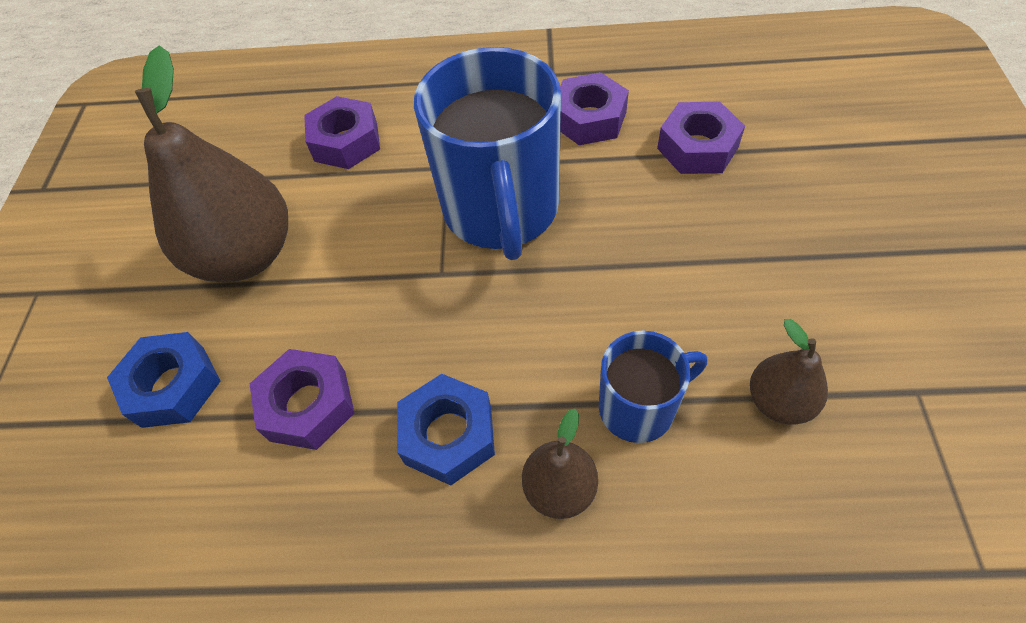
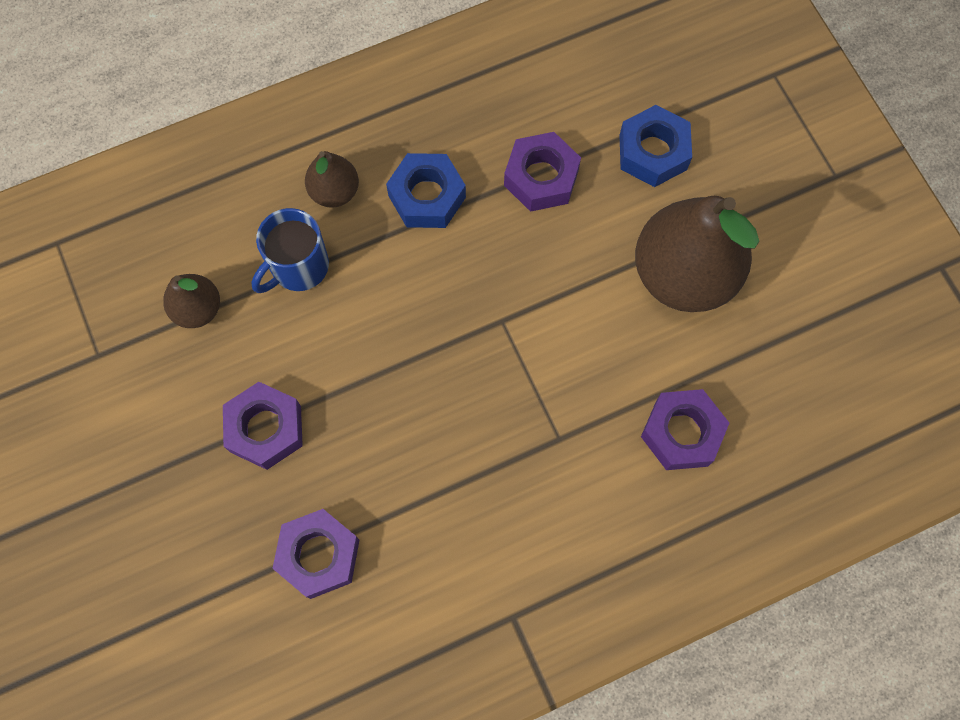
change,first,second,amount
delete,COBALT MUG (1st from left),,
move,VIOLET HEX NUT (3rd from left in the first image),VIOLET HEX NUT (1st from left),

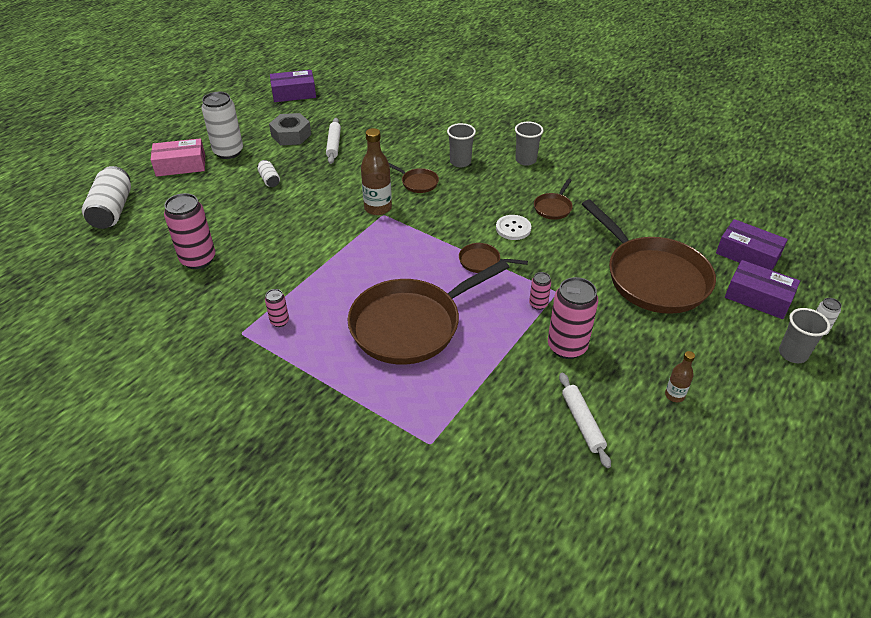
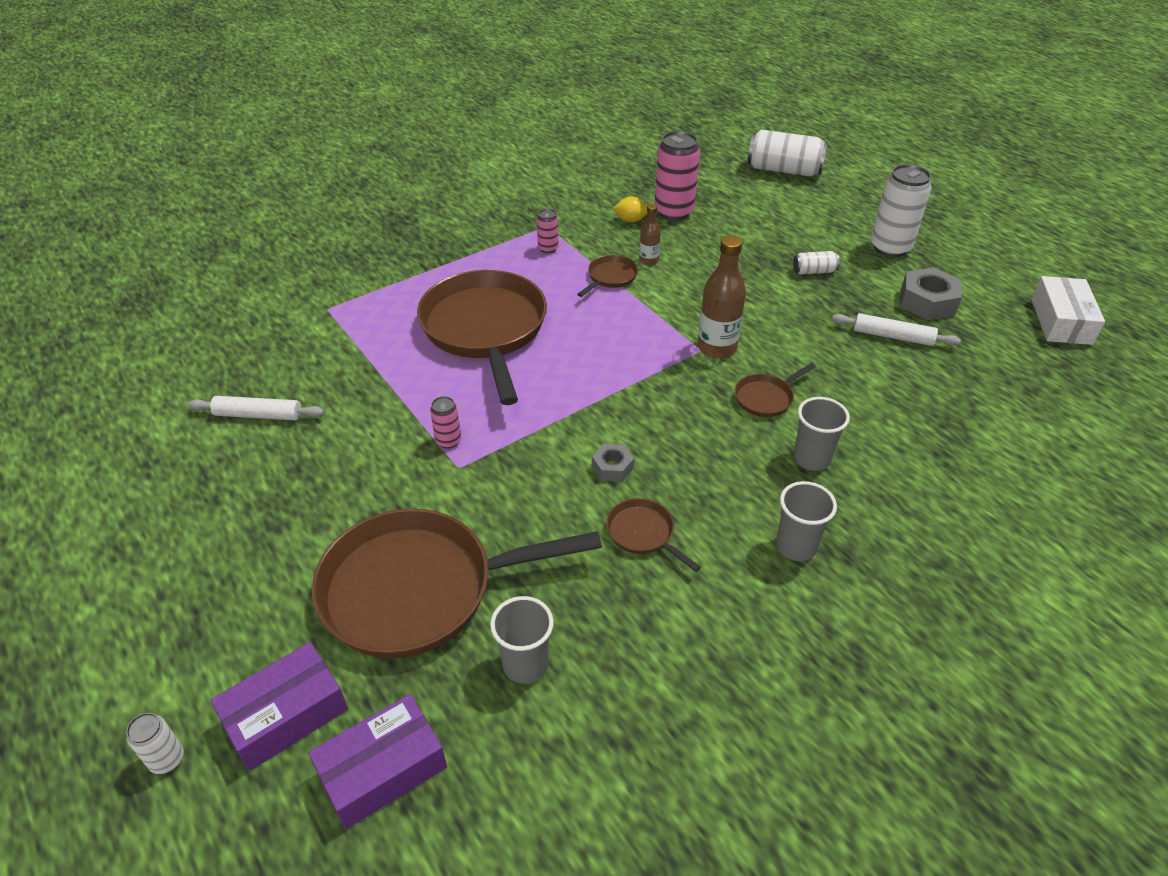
change,first,second,amount
delete,PINK BOX,,
delete,PINK TIN (4th from left),,
insert,,YELLOW TOY LEMON,
move,BROWN FRYING PAN (3rd from left),,
move,BROWN FLASK (2nd from left in the first image),BROWN FLASK (1st from left),
move,GRAY BEAKER (3rd from left in the first image),GRAY BEAKER (1st from left),
replace,WHITE SHIRT BUTTON,GRAY HEX NUT (1st from left),
recolor,VIOLET BOX (1st from left),WHITE BOX,

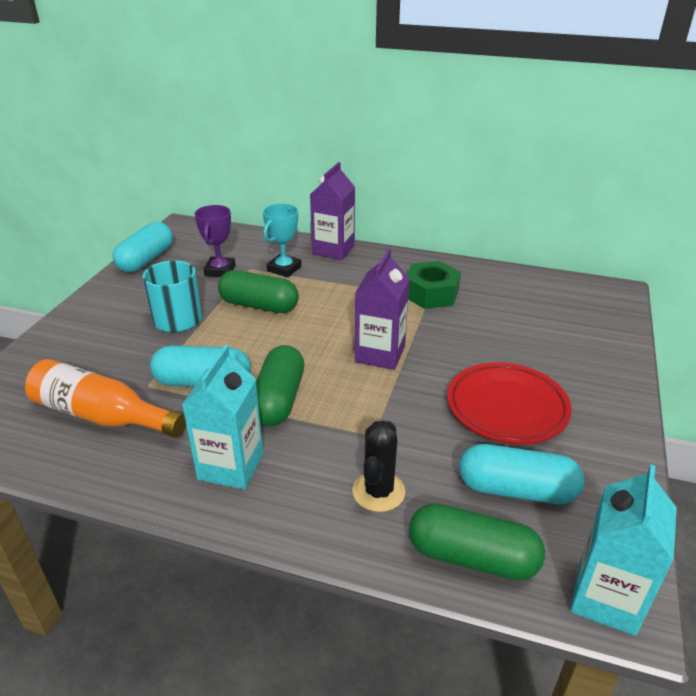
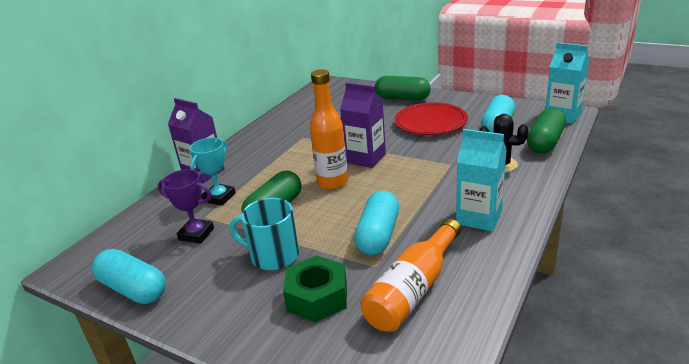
change,first,second,amount
insert,,ORANGE FLASK (1st from left),
move,EMERALD PILL SHAPE (2nd from left),,
move,EMERALD HEX NUT,,
rotate,AQUA TROPHY,,75 degrees clockwise

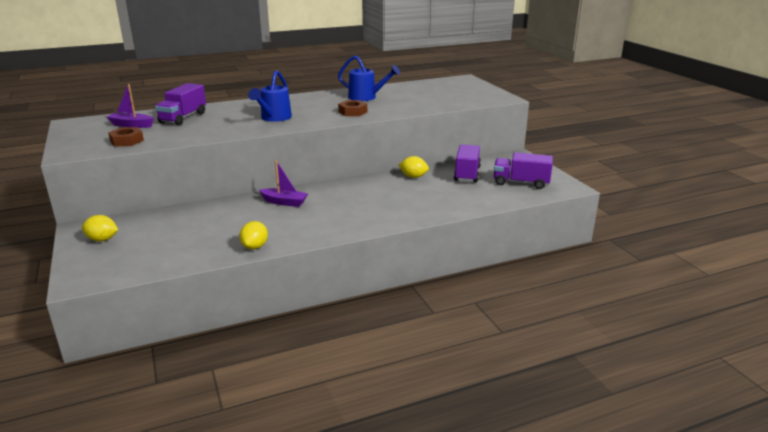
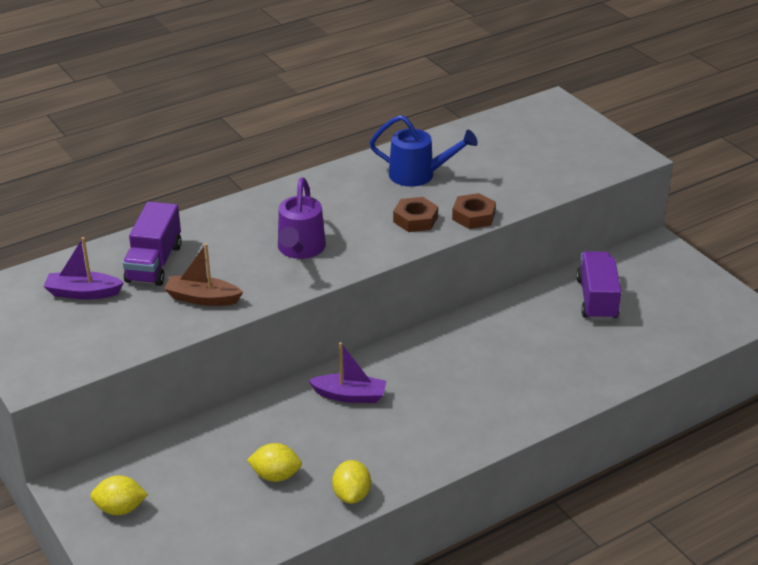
change,first,second,amount
delete,VIOLET LORRY (3rd from left),,
insert,,BROWN SAILBOAT,
move,BROWN HEX NUT (1st from left in the first image),BROWN HEX NUT (2nd from left),
move,YELLOW TOY LEMON (3rd from left in the first image),YELLOW TOY LEMON (2nd from left),
recolor,COBALT WATERING CAN (1st from left),VIOLET WATERING CAN,

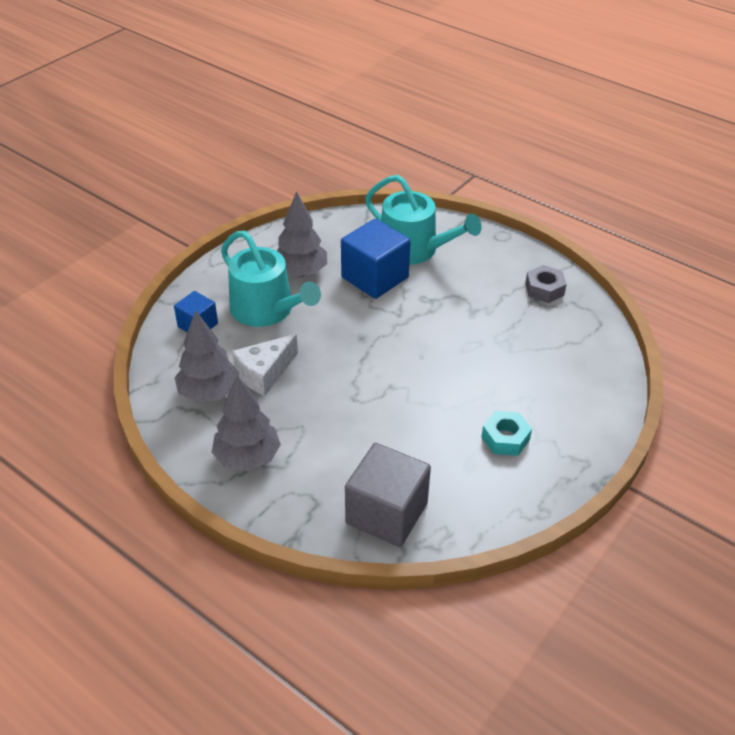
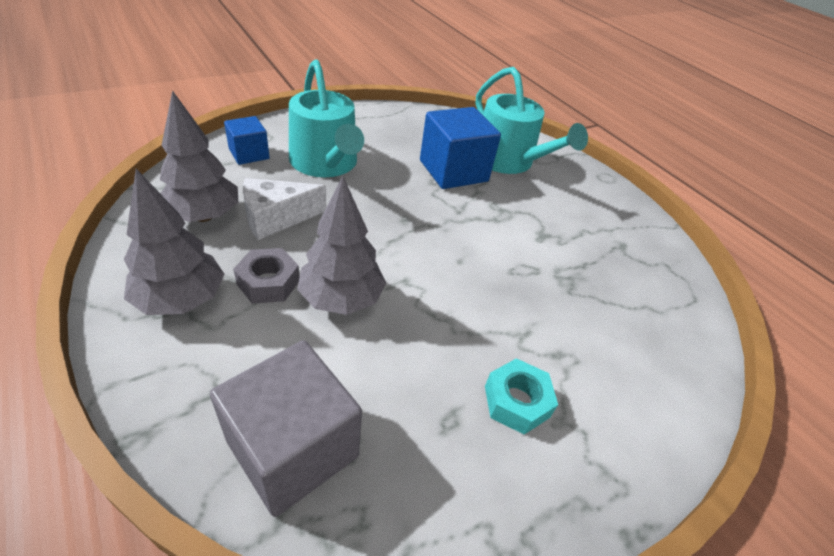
change,first,second,amount
move,GRAY TOY TREE (3rd from left),,
move,GRAY HEX NUT,,

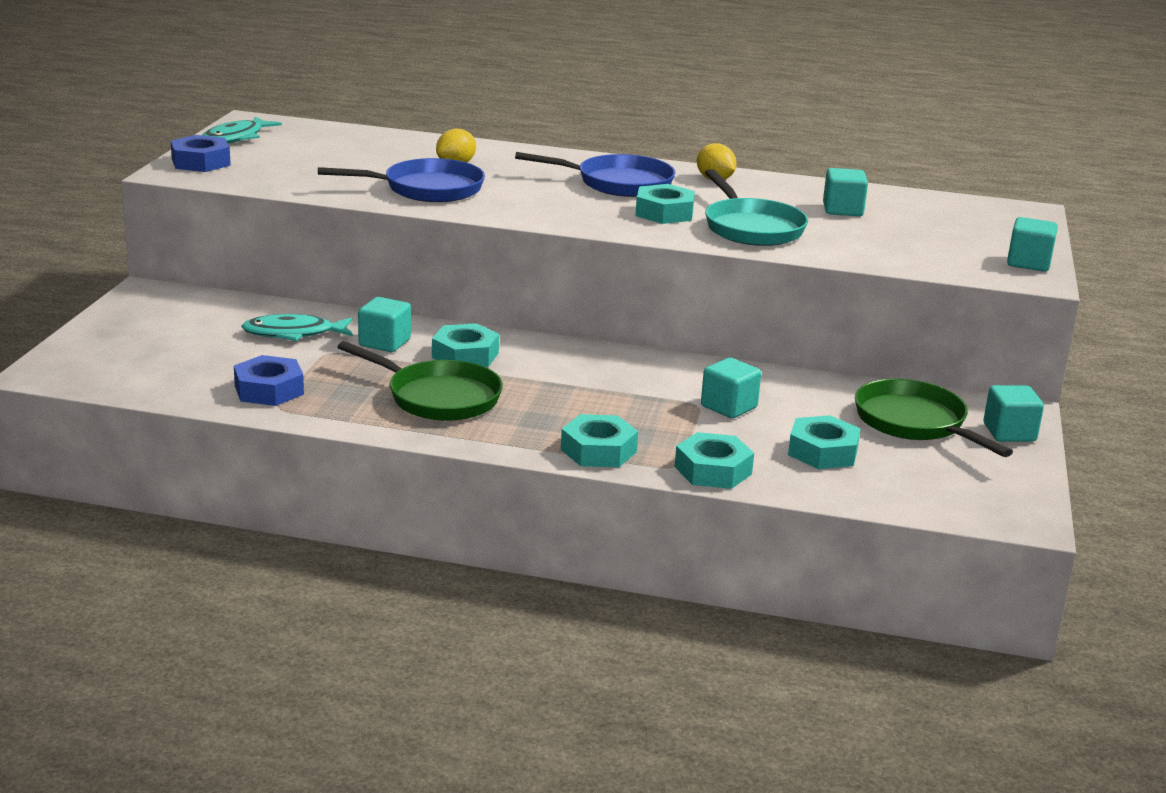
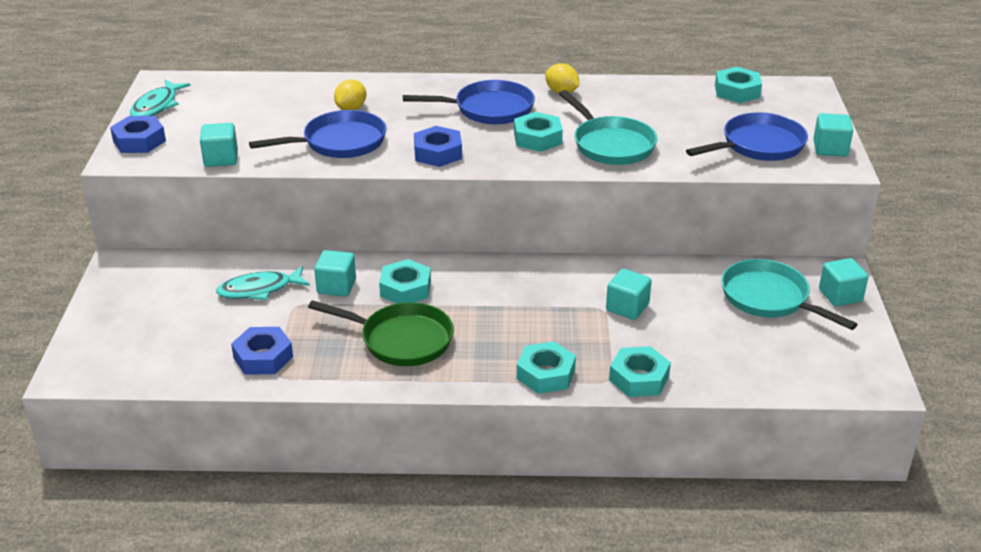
change,first,second,amount
insert,,COBALT HEX NUT (3rd from left),
insert,,COBALT FRYING PAN (3rd from left),
move,AQUA HEX NUT (5th from left),,
move,AQUA SOLID CUBE (3rd from left in the first image),AQUA SOLID CUBE (1st from left),
recolor,EMERALD FRYING PAN (2nd from left),AQUA FRYING PAN (2nd from left),

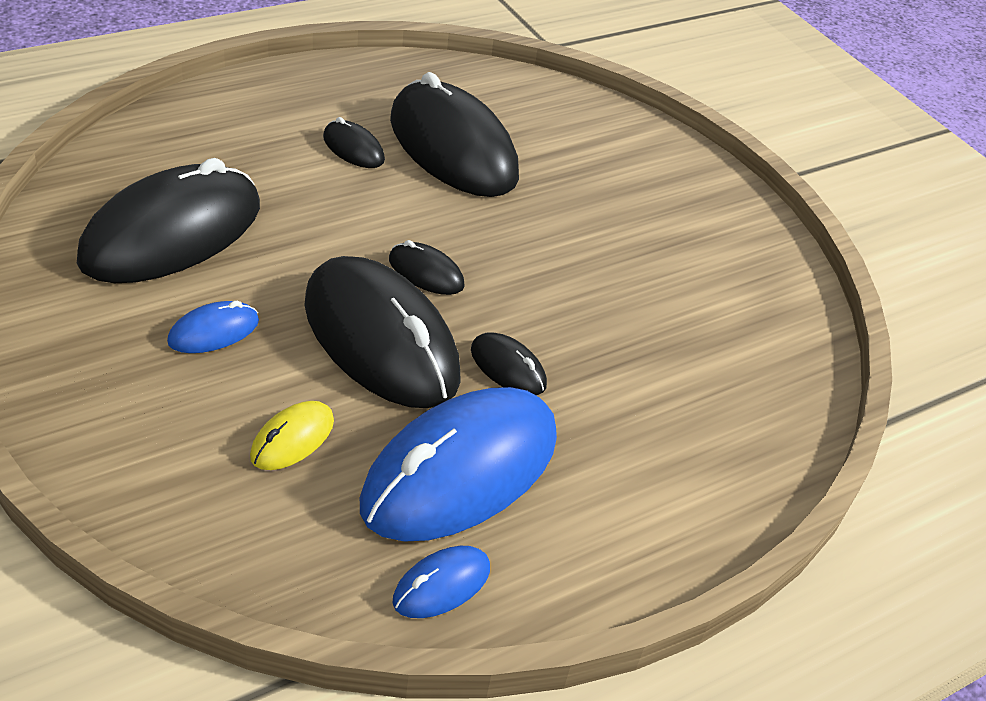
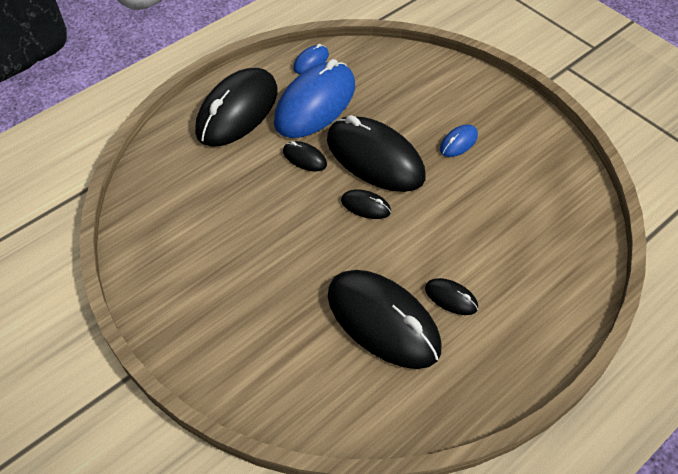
change,first,second,amount
delete,YELLOW COMPUTER MOUSE,,
move,EBONY COMPUTER MOUSE (1st from left),,

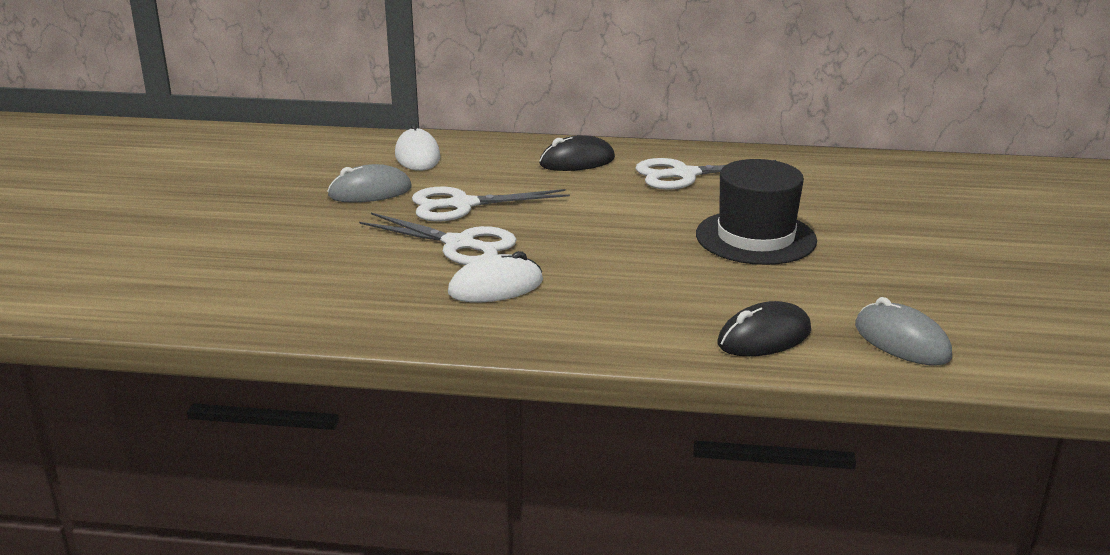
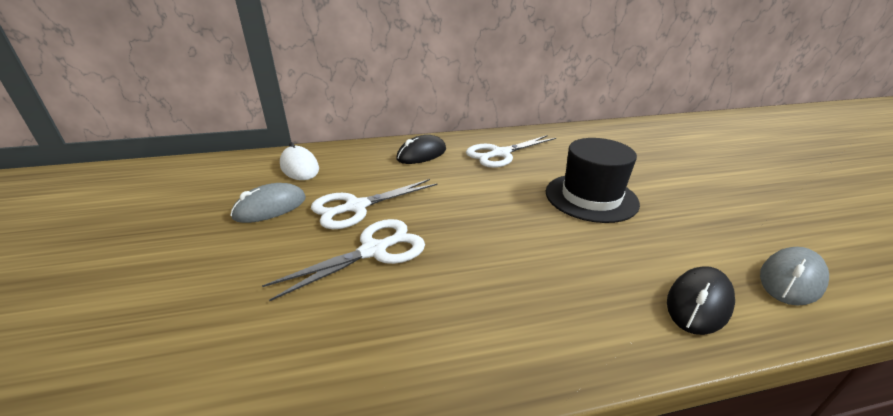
change,first,second,amount
delete,WHITE COMPUTER MOUSE (2nd from left),,
rotate,WHITE SCISSORS (1st from left),,45 degrees counterclockwise
rotate,GRAY COMPUTER MOUSE (2nd from left),,75 degrees counterclockwise

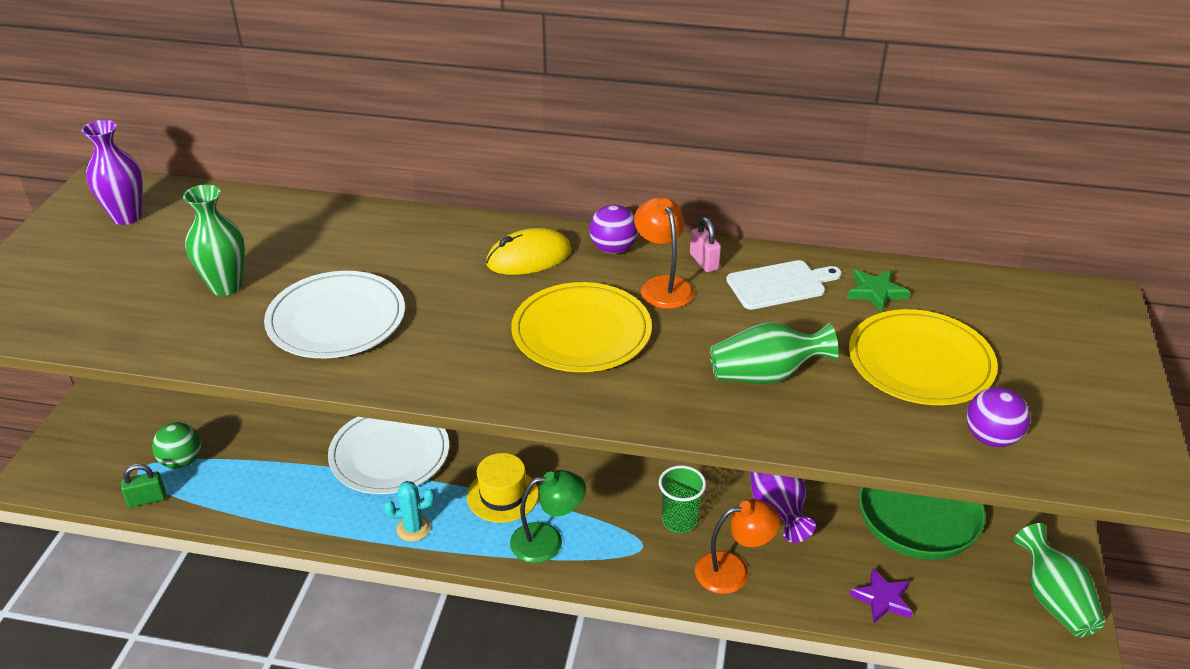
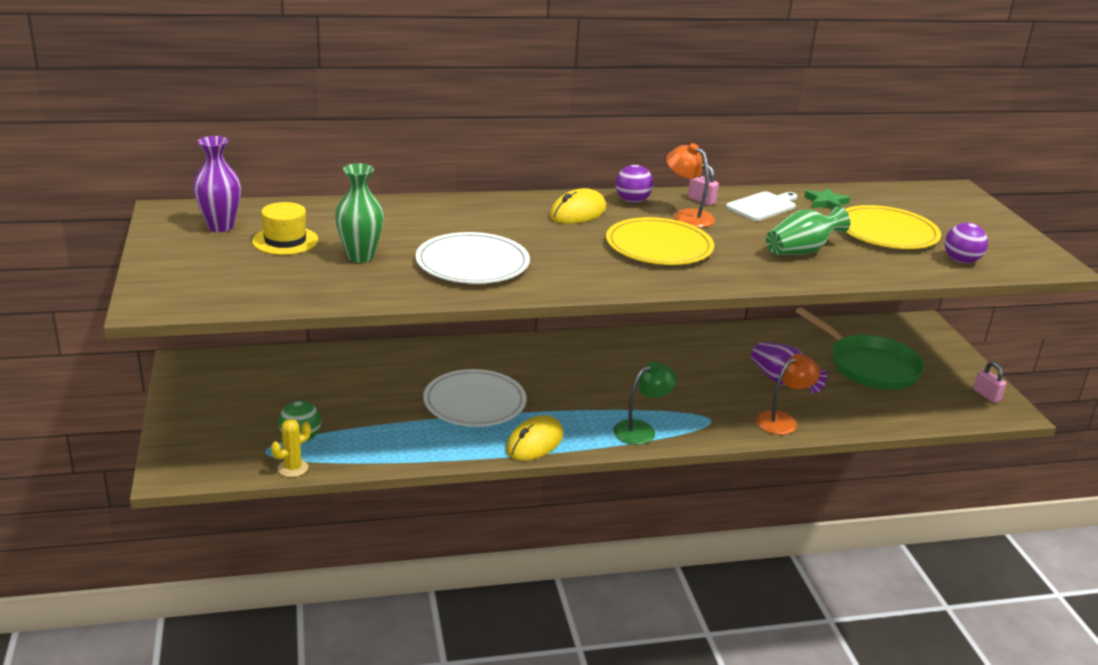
change,first,second,amount
delete,EMERALD BEAKER,,
delete,VIOLET STAR,,
move,YELLOW TALL HAT,,
replace,EMERALD SMALL LOCK,YELLOW SAGUARO CACTUS,
replace,AQUA SAGUARO CACTUS,YELLOW COMPUTER MOUSE (1st from left),
replace,EMERALD TALL VASE (3rd from left),PINK SMALL LOCK (2nd from left),

